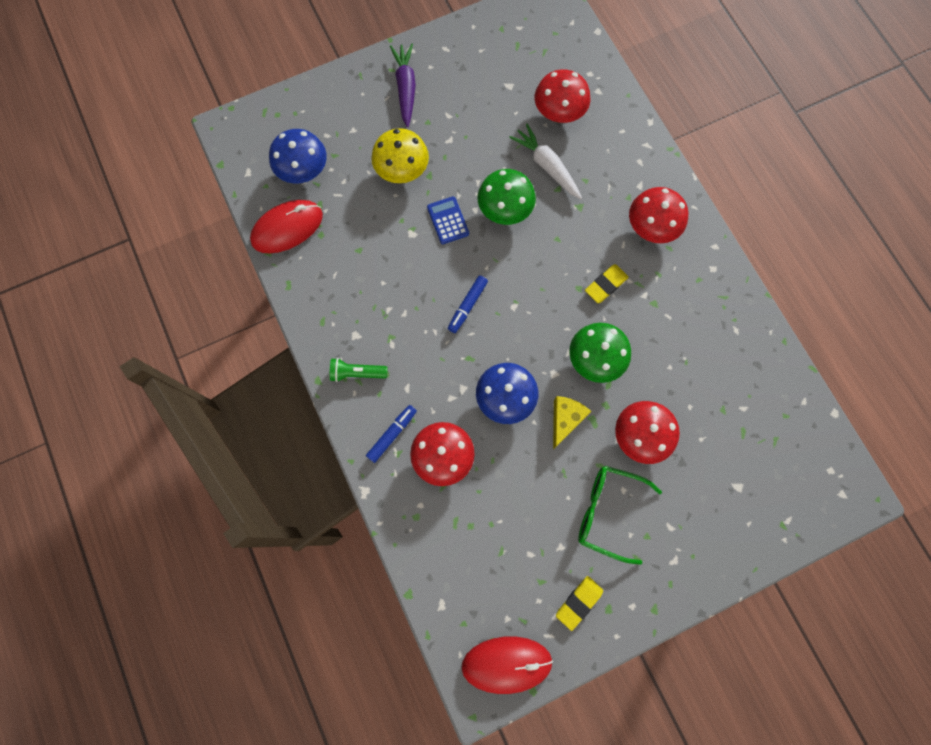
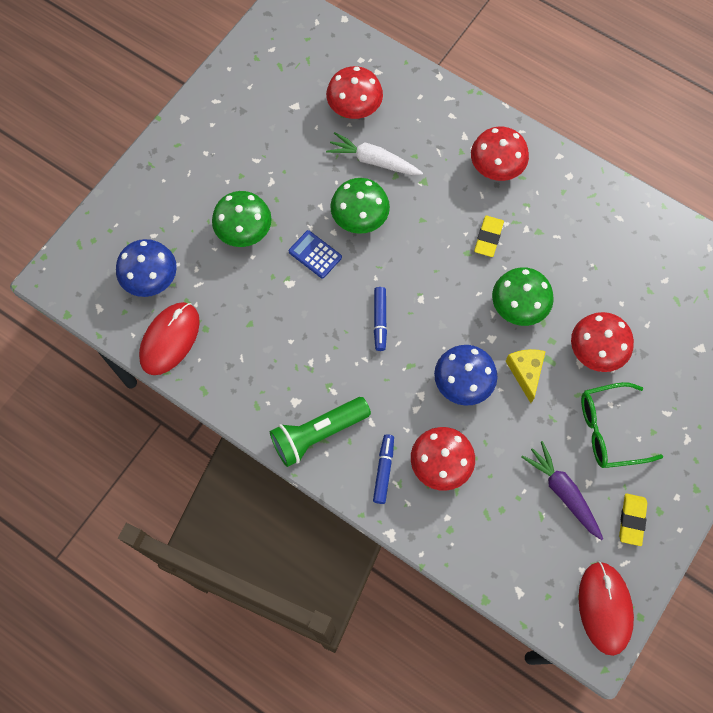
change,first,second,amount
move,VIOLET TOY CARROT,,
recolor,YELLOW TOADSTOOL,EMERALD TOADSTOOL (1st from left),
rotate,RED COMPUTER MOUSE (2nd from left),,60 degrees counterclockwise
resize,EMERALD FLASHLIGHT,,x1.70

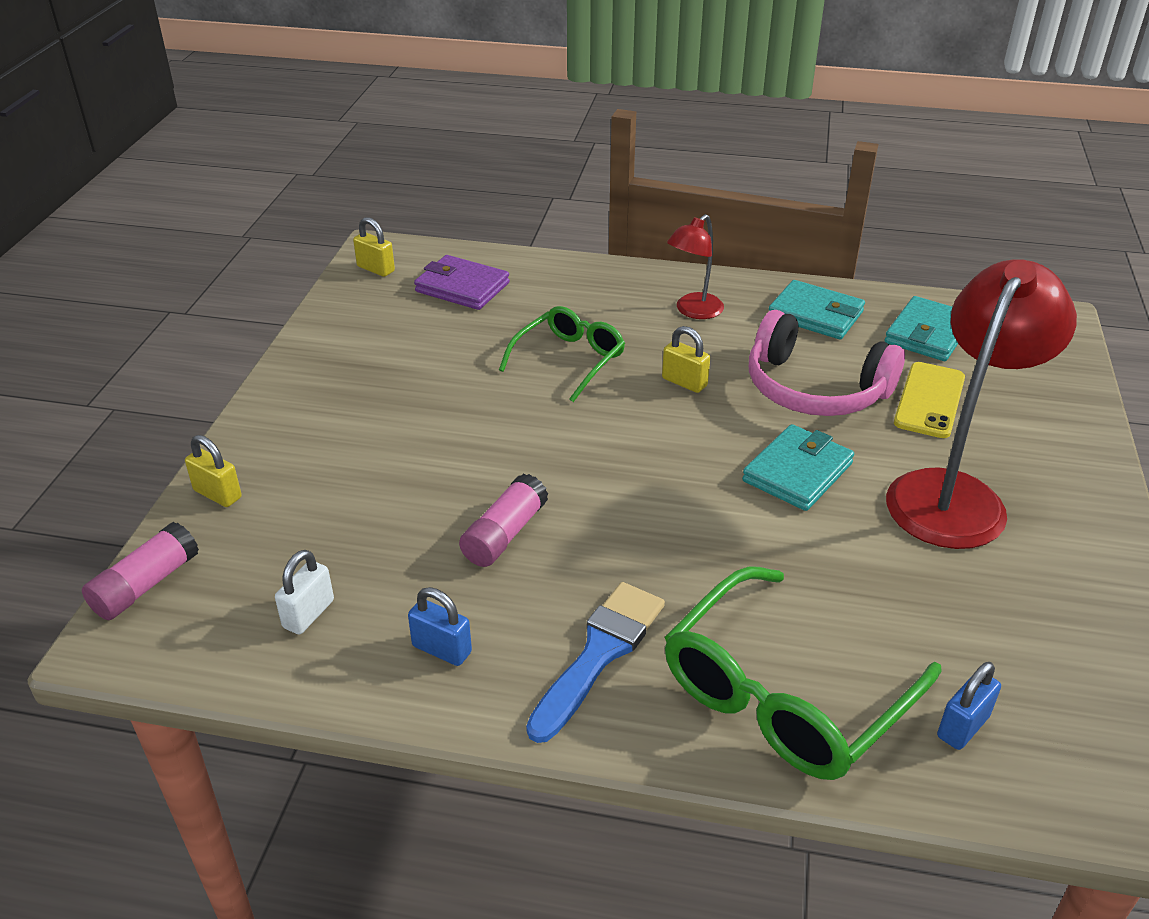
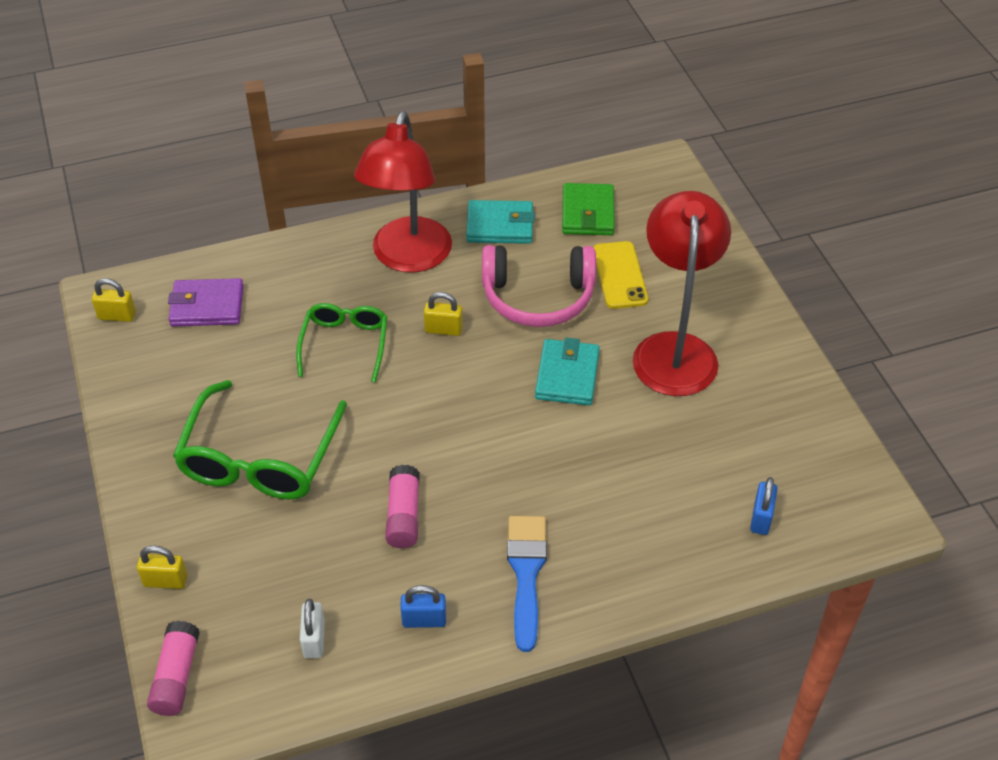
change,first,second,amount
move,EMERALD SPECTACLES (2nd from left in the first image),EMERALD SPECTACLES (1st from left),
recolor,AQUA BILLFOLD (3rd from left),EMERALD BILLFOLD,
resize,RED DESK LAMP (1st from left),,x1.97

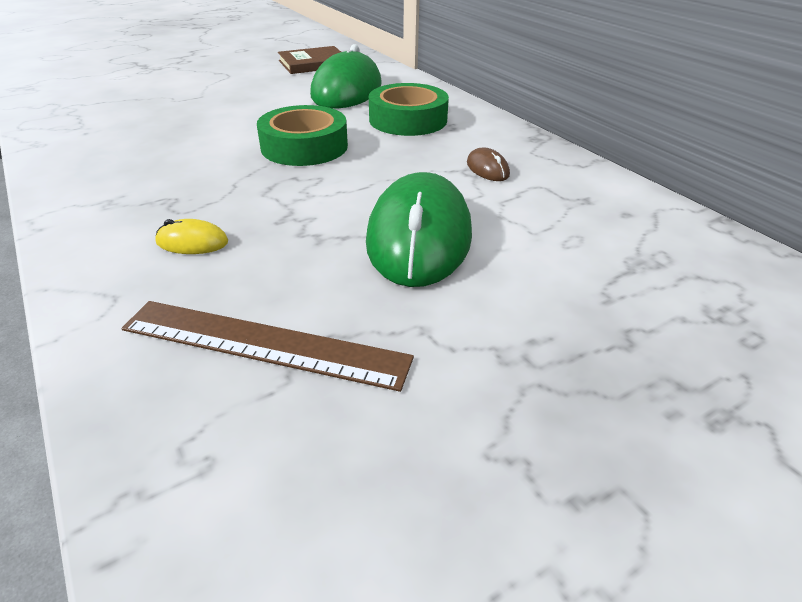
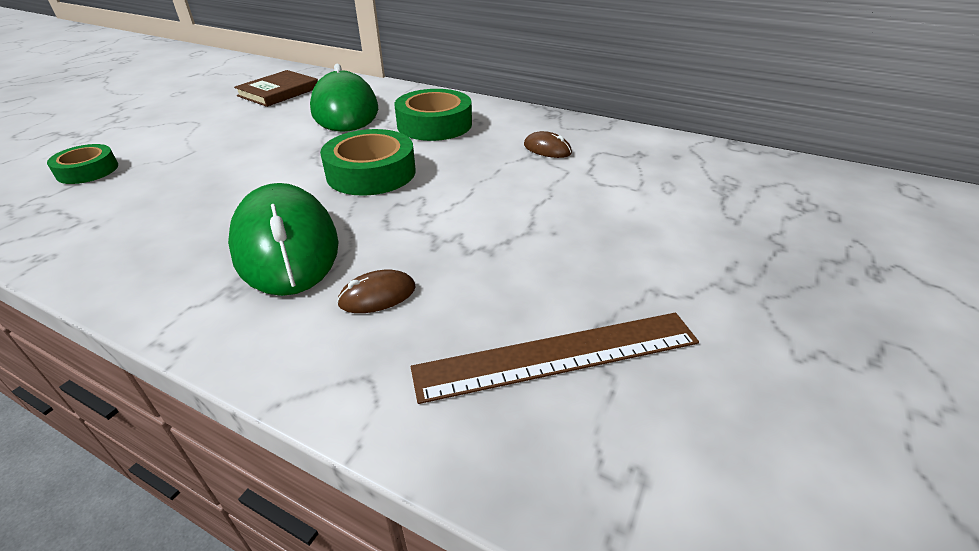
change,first,second,amount
insert,,EMERALD ROLL OF TAPE (1st from left),
move,EMERALD COMPUTER MOUSE (2nd from left in the first image),EMERALD COMPUTER MOUSE (1st from left),
recolor,YELLOW COMPUTER MOUSE,BROWN COMPUTER MOUSE (1st from left),

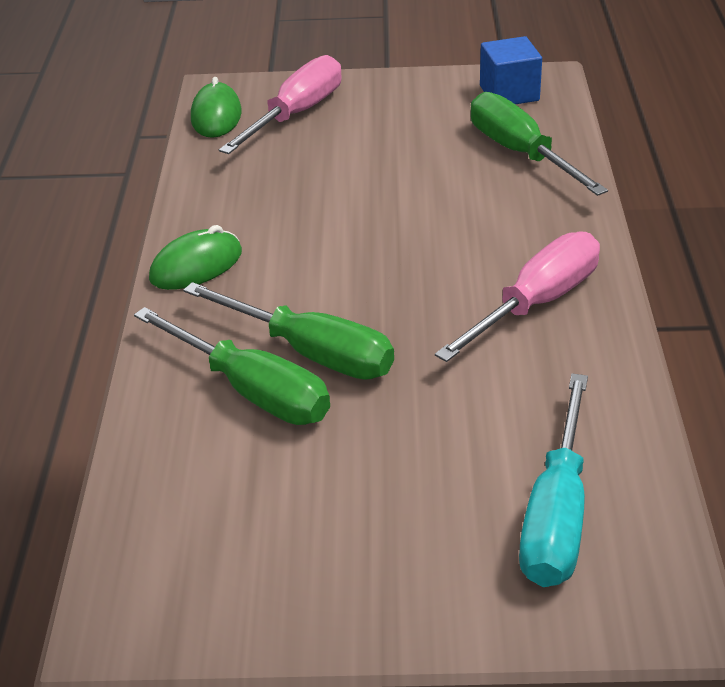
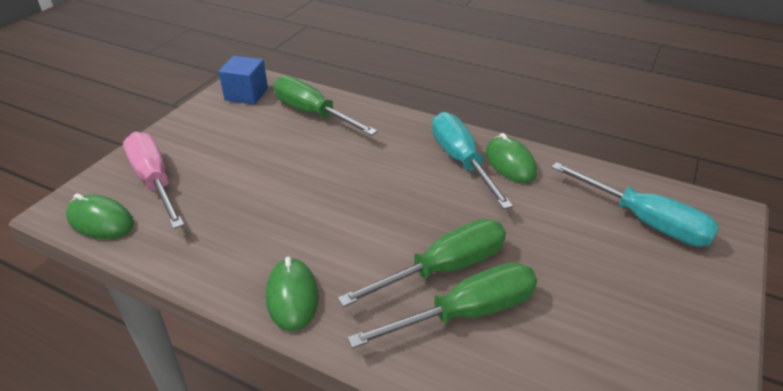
change,first,second,amount
insert,,EMERALD COMPUTER MOUSE (3rd from left),
recolor,PINK FLAT SCREWDRIVER (2nd from left),AQUA FLAT SCREWDRIVER (1st from left),
rotate,EMERALD FLAT SCREWDRIVER (3rd from left in the first image),EMERALD FLAT SCREWDRIVER (1st from left),45 degrees clockwise

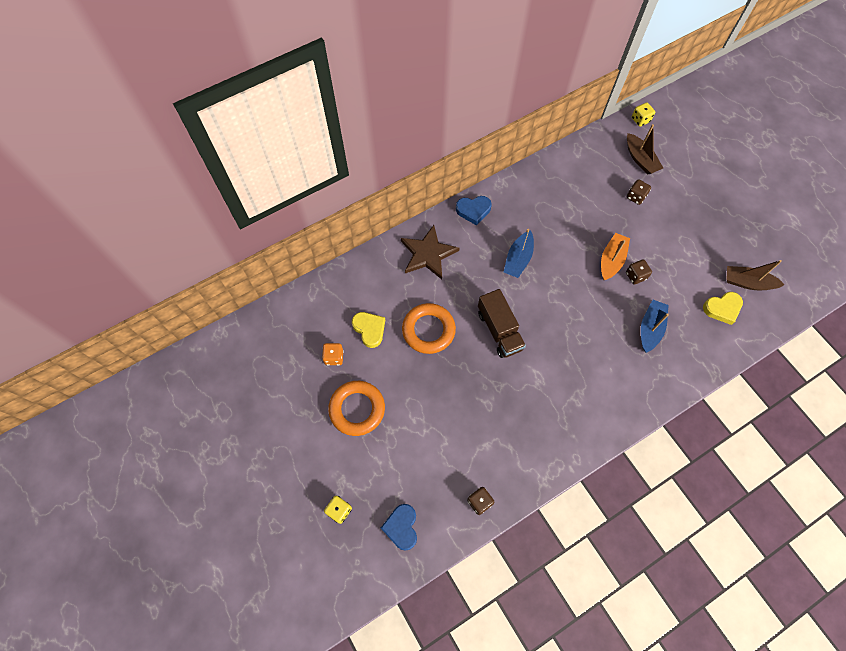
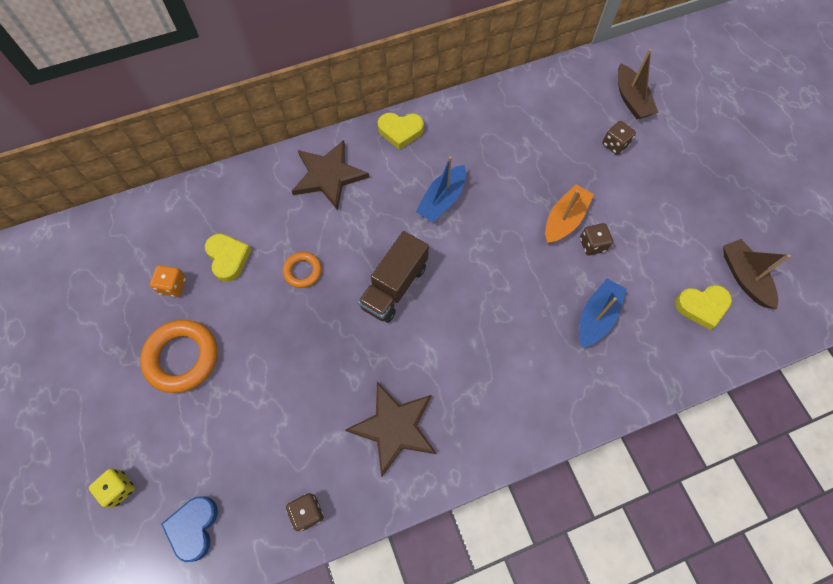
change,first,second,amount
delete,YELLOW GAME DIE (2nd from left),,
insert,,BROWN STAR (2nd from left),
recolor,COBALT LOVE HEART (2nd from left),YELLOW LOVE HEART (2nd from left),
rotate,BROWN LORRY,,45 degrees clockwise
rotate,BROWN SAILBOAT (2nd from left),,45 degrees clockwise
resize,ORANGE RING (2nd from left),,x0.55

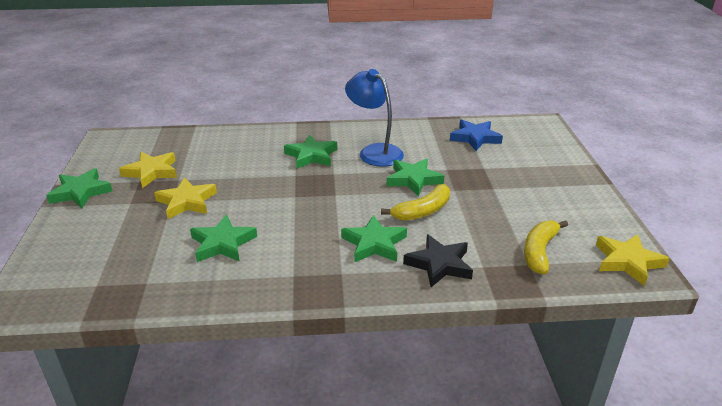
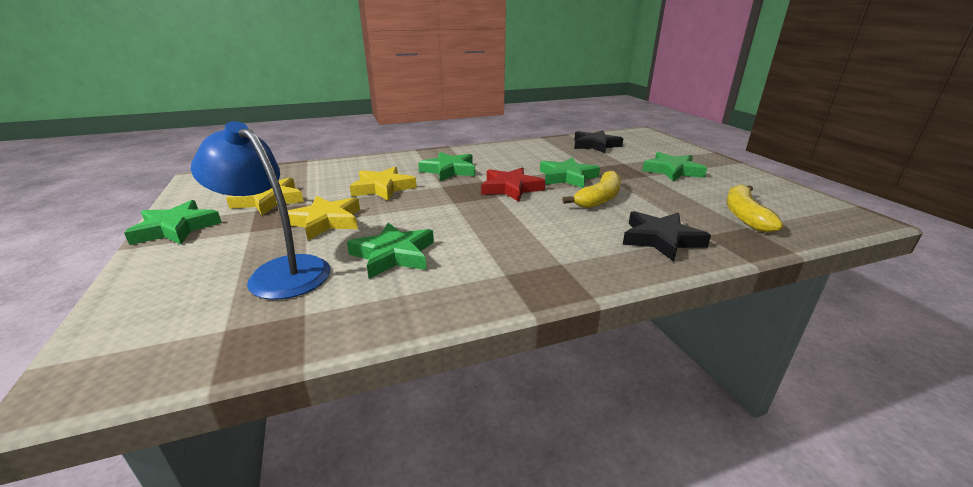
change,first,second,amount
insert,,RED STAR,
move,EMERALD STAR (4th from left in the first image),EMERALD STAR (5th from left),
move,COBALT DESK LAMP,,
move,YELLOW STAR (3rd from left),,
recolor,COBALT STAR,EBONY STAR (1st from left),

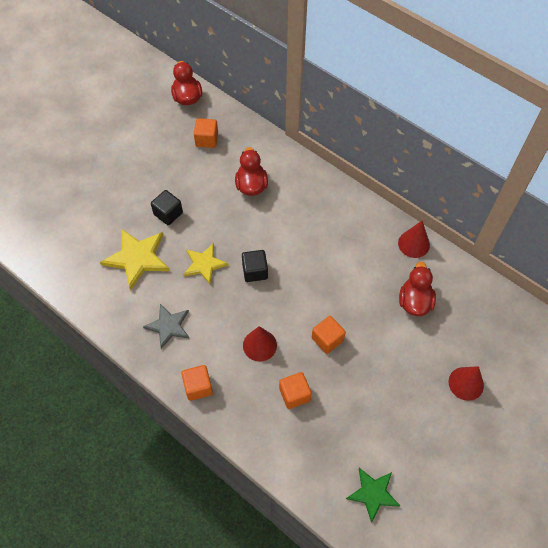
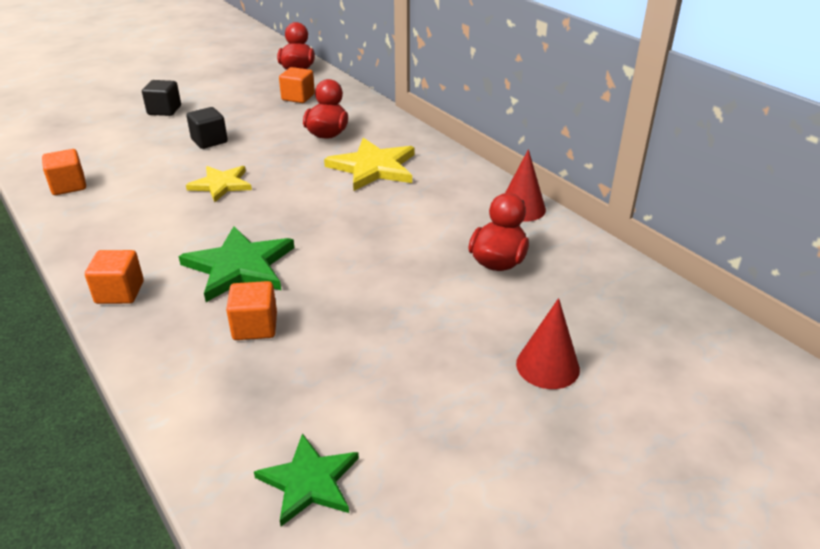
change,first,second,amount
delete,GRAY STAR,,
move,YELLOW STAR (1st from left in the first image),YELLOW STAR (2nd from left),
move,EBONY SOLID CUBE (2nd from left in the first image),EBONY SOLID CUBE (1st from left),
move,ORANGE SOLID CUBE (4th from left in the first image),ORANGE SOLID CUBE (1st from left),
replace,RED SOLID CONE (1st from left),EMERALD STAR (1st from left),

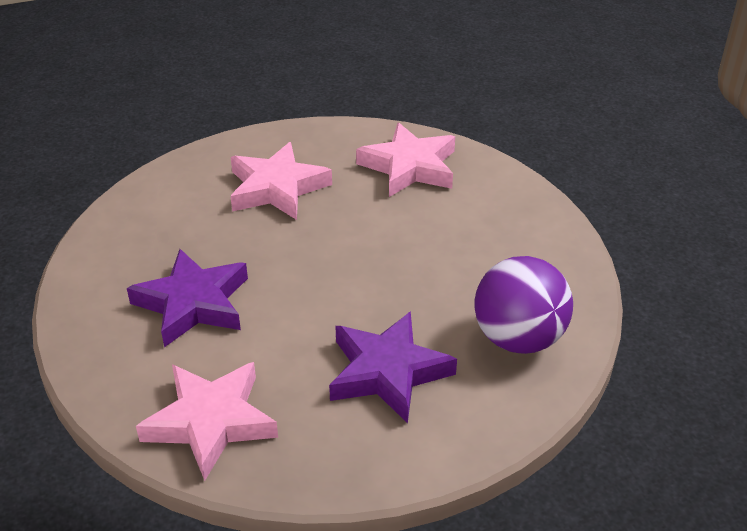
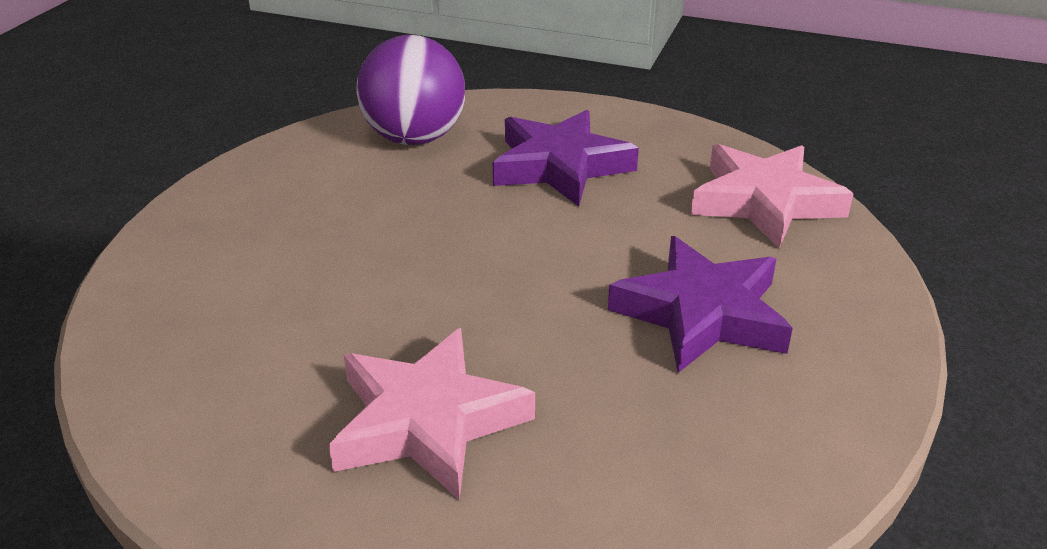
change,first,second,amount
delete,PINK STAR (3rd from left),,

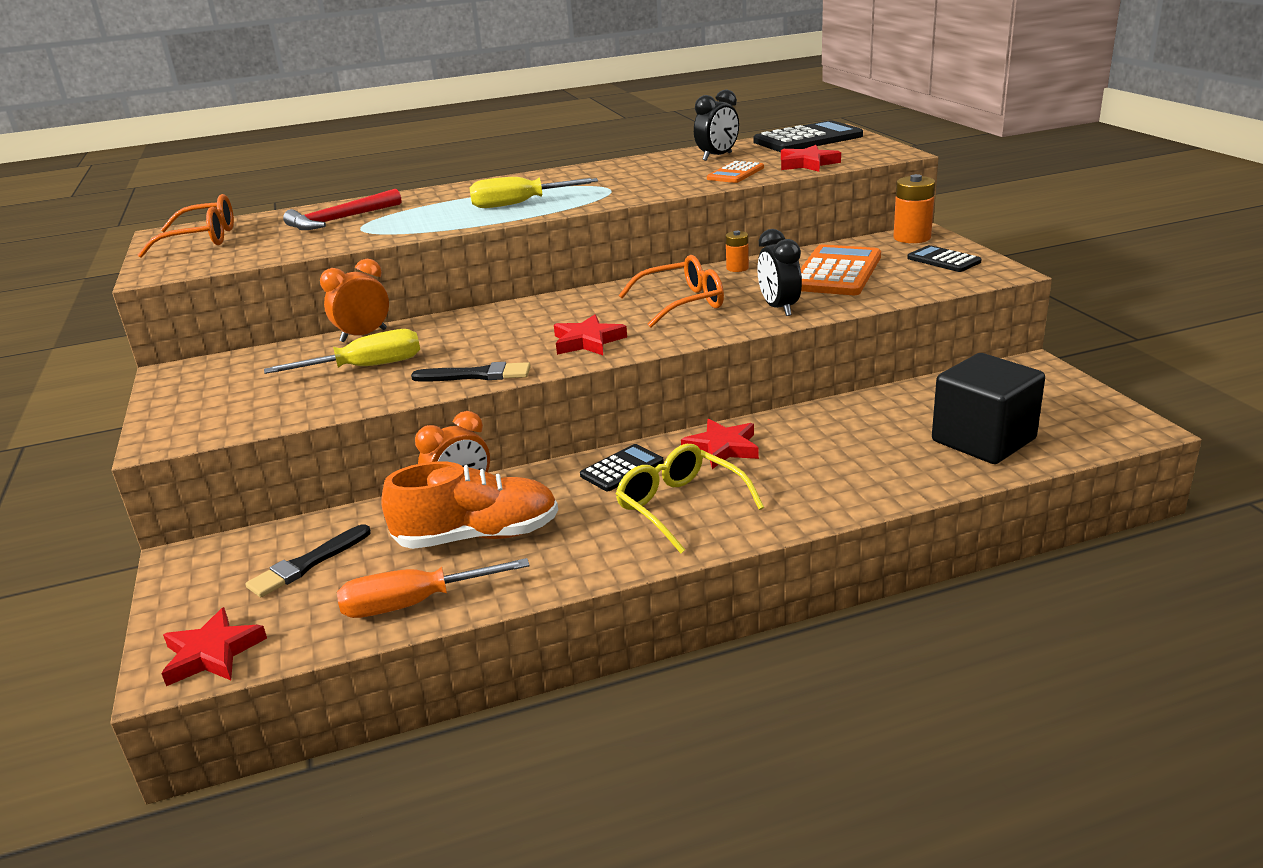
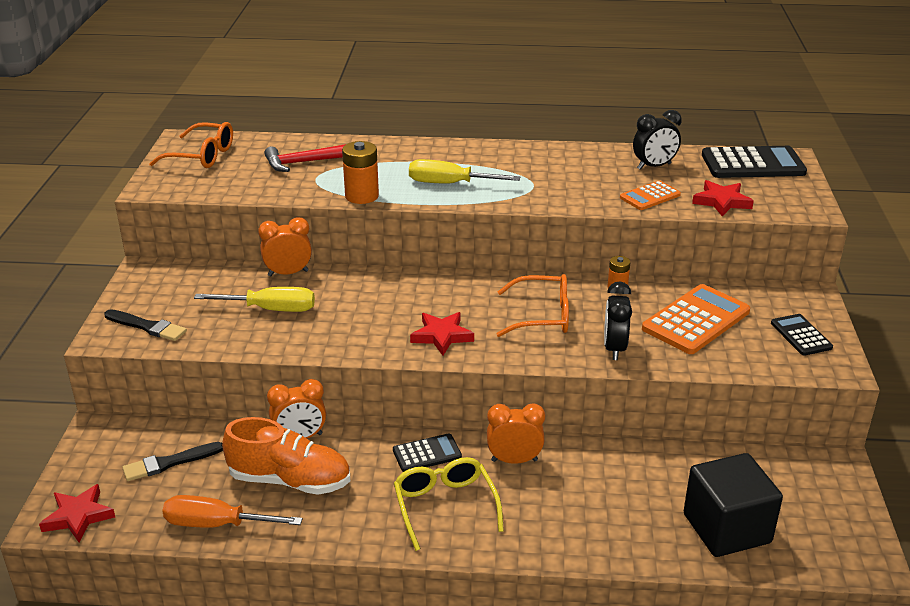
change,first,second,amount
move,EBONY PAINT BRUSH (2nd from left in the first image),EBONY PAINT BRUSH (1st from left),
move,ORANGE POWER CELL (2nd from left in the first image),ORANGE POWER CELL (1st from left),
replace,RED STAR (3rd from left),ORANGE CLOCK (3rd from left),

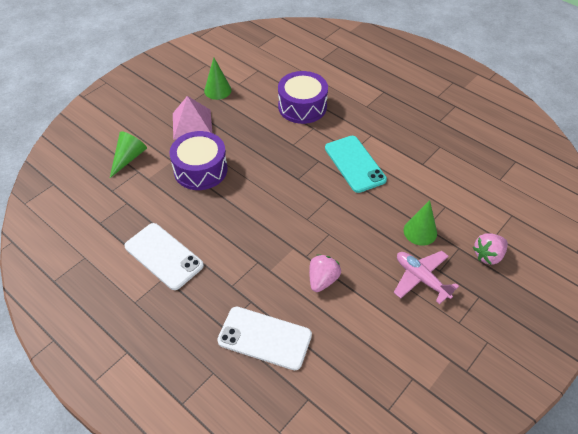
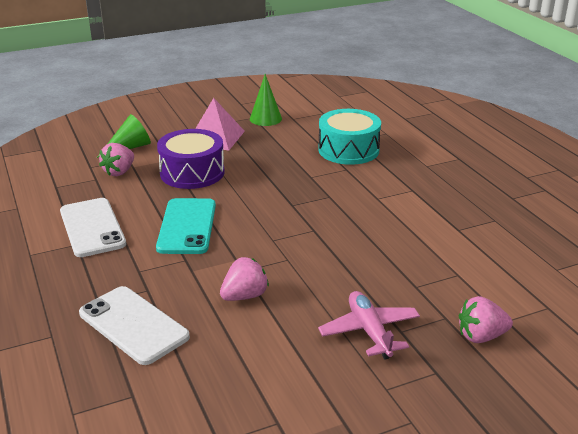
change,first,second,amount
delete,EMERALD SOLID CONE (3rd from left),,
insert,,PINK BERRY (1st from left),
move,AQUA SMARTPHONE,,
recolor,VIOLET SNARE DRUM (2nd from left),AQUA SNARE DRUM,

